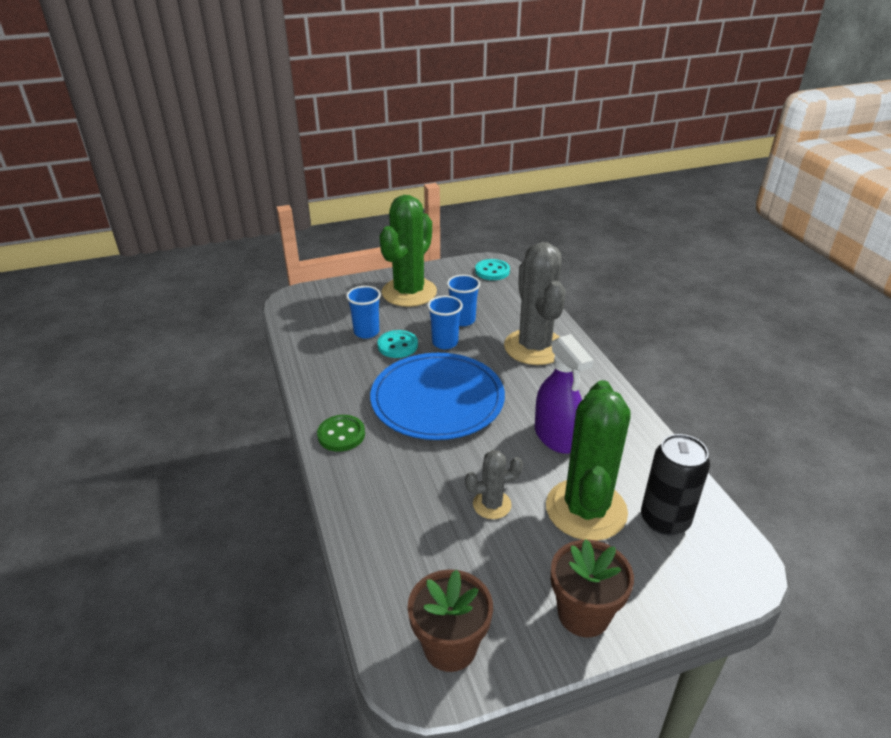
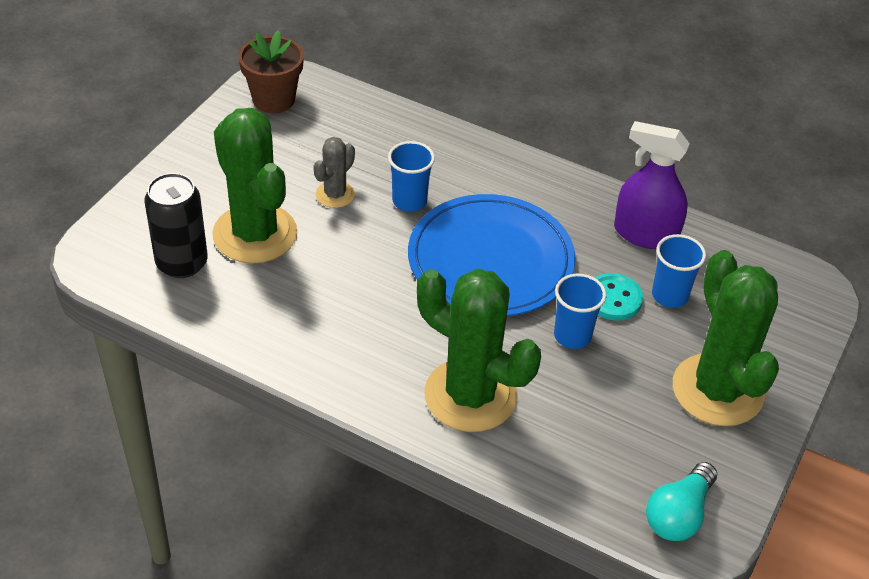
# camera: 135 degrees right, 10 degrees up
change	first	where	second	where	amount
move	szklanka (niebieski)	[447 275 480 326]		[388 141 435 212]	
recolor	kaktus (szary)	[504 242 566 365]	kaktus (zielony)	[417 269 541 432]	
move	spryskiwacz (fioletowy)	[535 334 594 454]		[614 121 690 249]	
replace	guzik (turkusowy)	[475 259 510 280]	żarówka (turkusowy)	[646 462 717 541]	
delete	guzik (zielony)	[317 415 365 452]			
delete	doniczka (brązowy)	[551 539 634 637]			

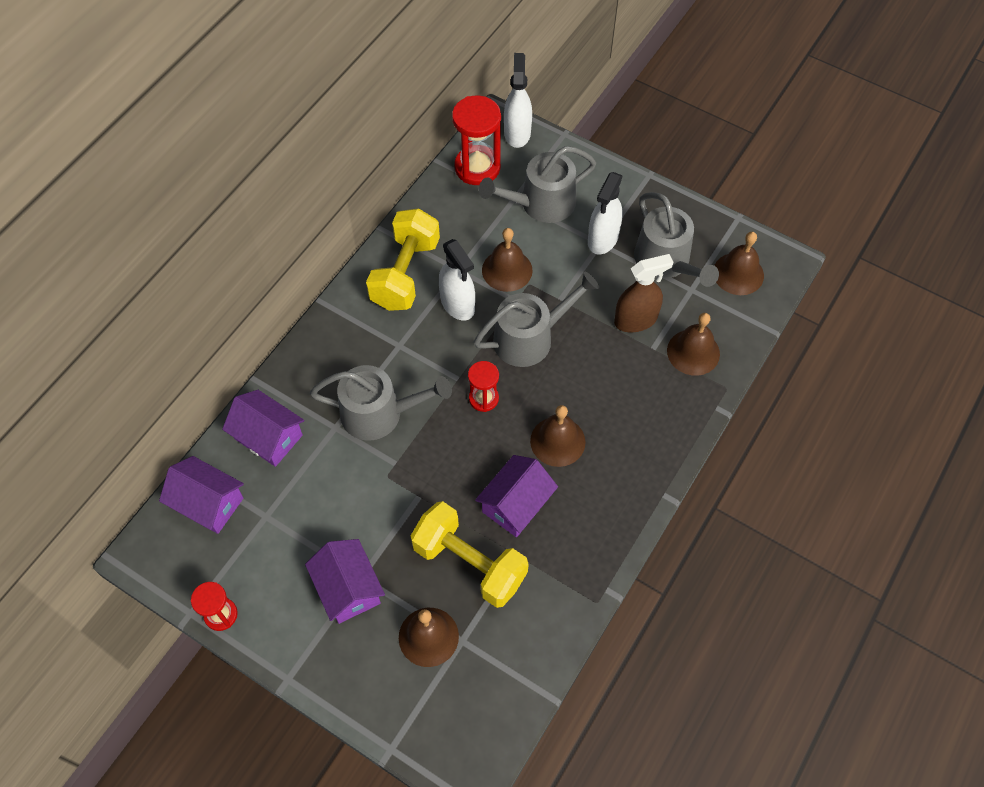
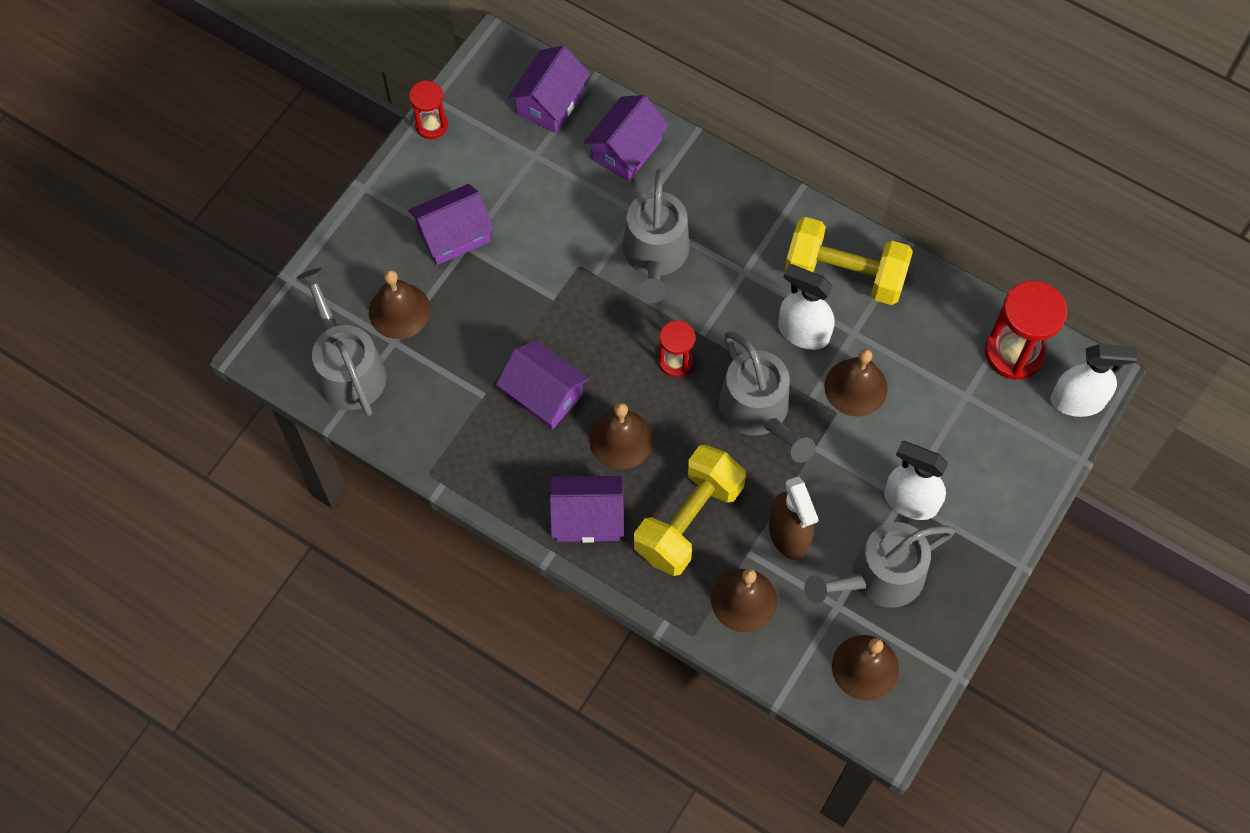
# camera: 90 degrees right, 5 degrees up
change	first	where	second	where	amount
move	konewka (szary)	[479 146 596 223]		[296 268 387 416]	
insert			domek (fioletowy)	[550 476 624 543]	
move	hantel (żółty)	[411 501 529 608]		[634 445 746 576]	
rotate	spryskiwacz (biały)	[439 239 475 321]		[778 264 835 350]	60 degrees clockwise

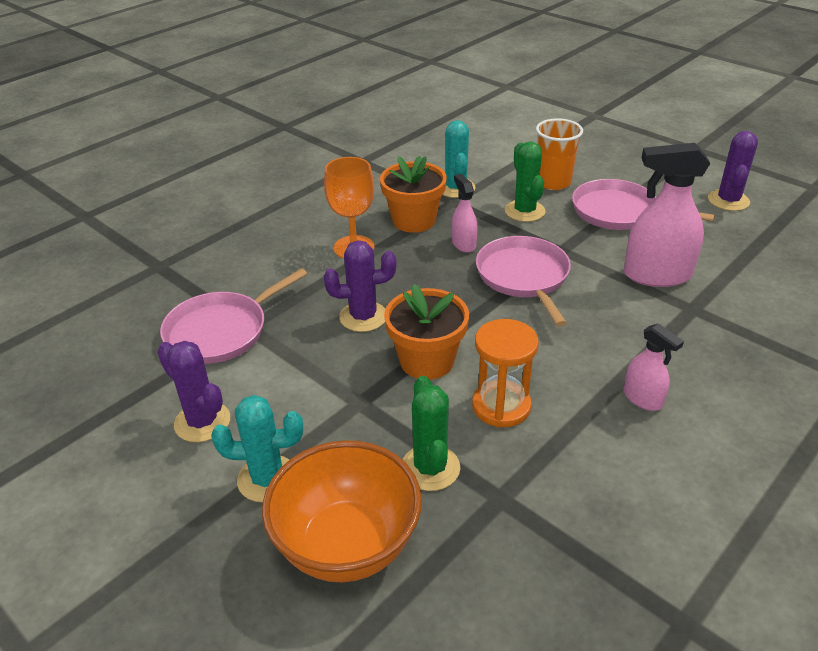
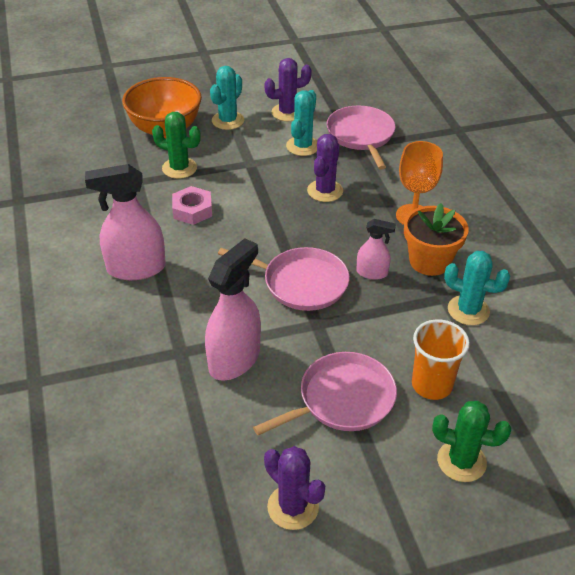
# camera: 120 degrees right, 5 degrees up
change	first	where	second	where	amount
resize	spryskiwacz (różowy)	[624 323 684 411]		[85 164 166 280]	x1.86
replace	klepsydra (pomarańczowy)	[472 319 539 427]	nakrętka (różowy)	[172 186 212 225]	
insert			kaktus (turkusowy)	[286 90 317 156]	
move	kaktus (zielony)	[505 141 546 222]		[432 401 511 482]	
delete	doniczka (pomarańczowy)	[384 284 469 380]			

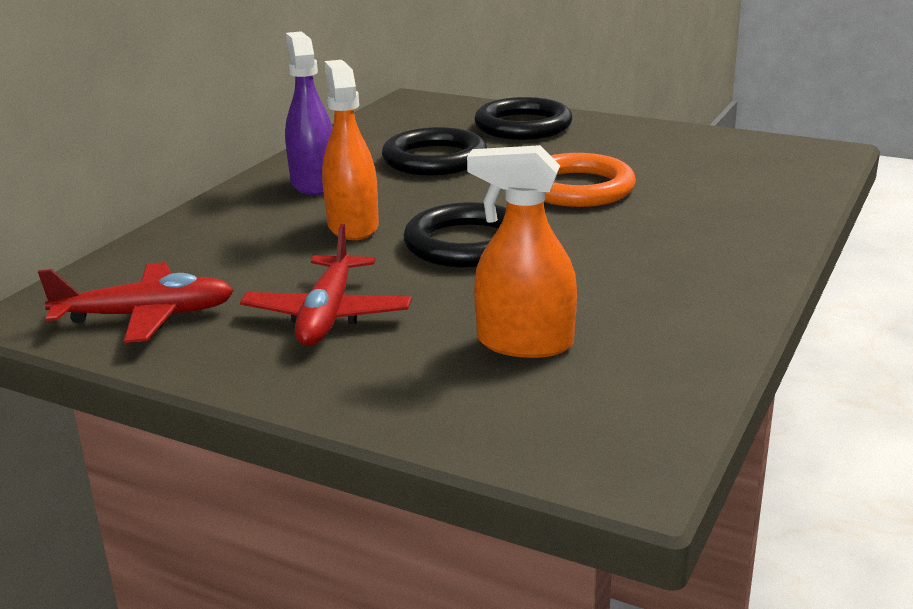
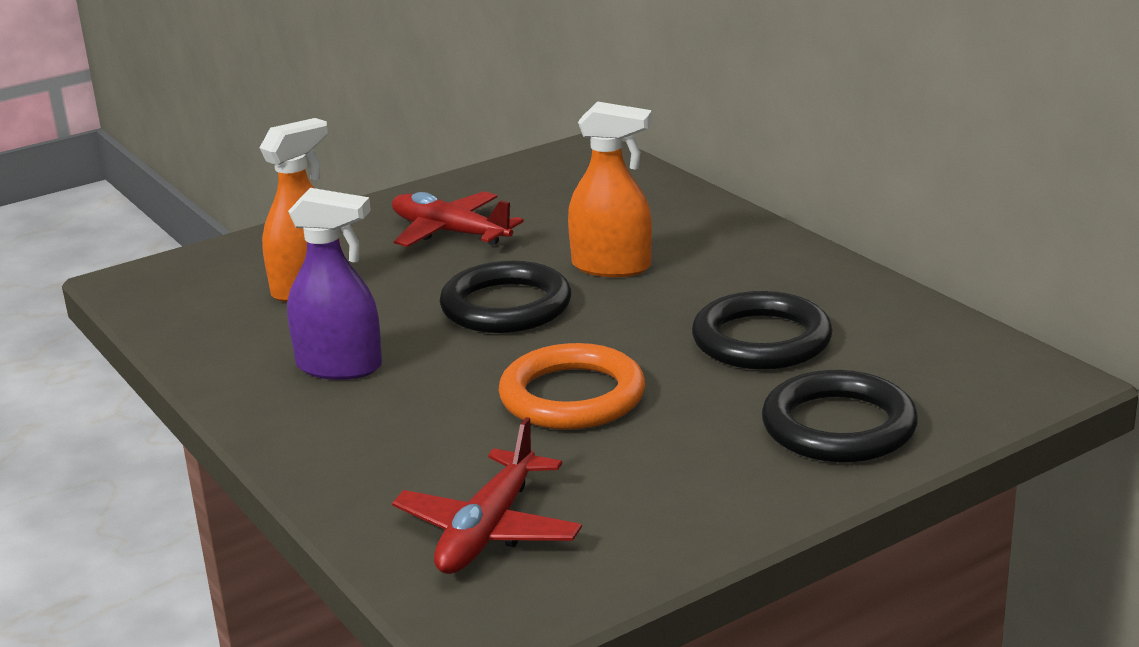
# camera: 120 degrees right, 0 degrees up
change	first	where	second	where	amount
move	spryskiwacz (fioletowy)	[285 31 333 195]		[287 188 382 380]	
move	samolot (czerwony)	[38 262 234 343]		[392 417 582 574]	

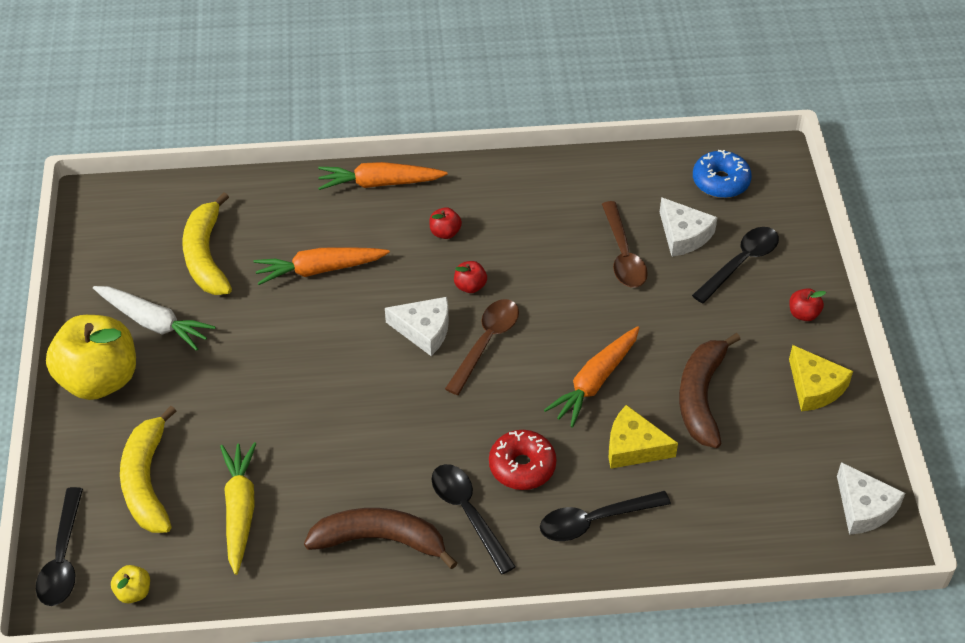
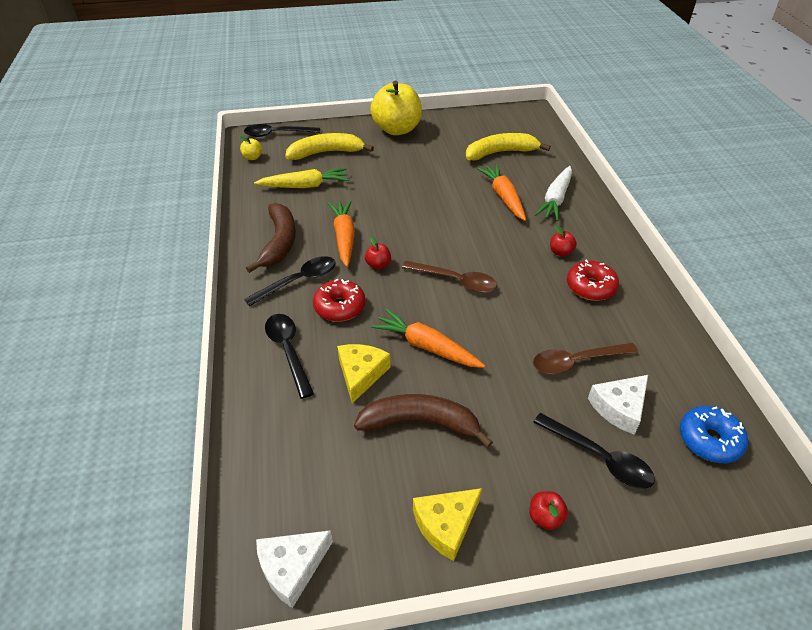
# camera: 85 degrees right, 5 degrees down
change	first	where	second	where	amount
move	marchewka (pomarańczowy)	[318 162 448 190]		[328 200 355 267]	
move	jabłko (czerwony)	[454 261 487 293]		[365 237 391 269]	
move	marchewka (biały)	[93 286 215 351]		[535 166 572 221]	
insert			donut (czerwony)	[567 259 619 301]	
delete	ser (biały)	[385 297 449 356]			

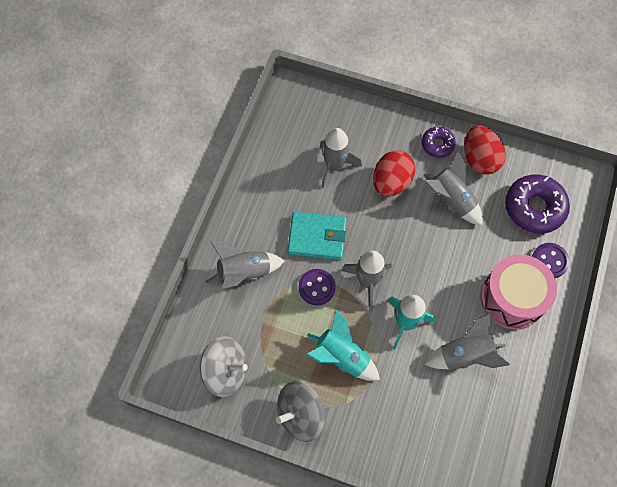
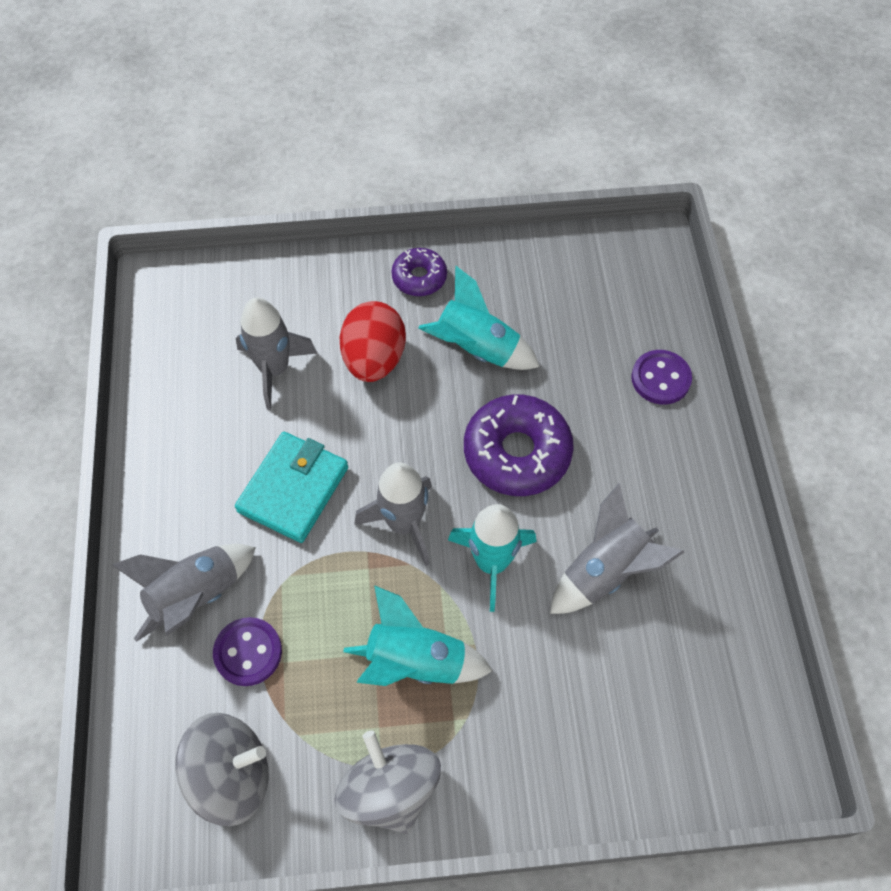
# camera: 25 degrees left, 5 degrees down
change	first	where	second	where	amount
move	guzik (fioletowy)	[299 269 336 305]		[213 617 282 686]	
rotate	portfel (turkusowy)	[288 212 347 260]		[235 432 348 543]	45 degrees counterclockwise
rotate	bączek (szary)	[276 381 325 442]		[334 730 441 834]	120 degrees clockwise
recolor	rakieta (szary)	[423 151 482 226]	rakieta (turkusowy)	[418 266 540 370]	
move	donut (fioletowy)	[505 175 570 234]		[464 394 574 496]	
delete	jajko (czerwony)	[464 125 506 174]			
delete	bęben (różowy)	[480 254 557 330]			

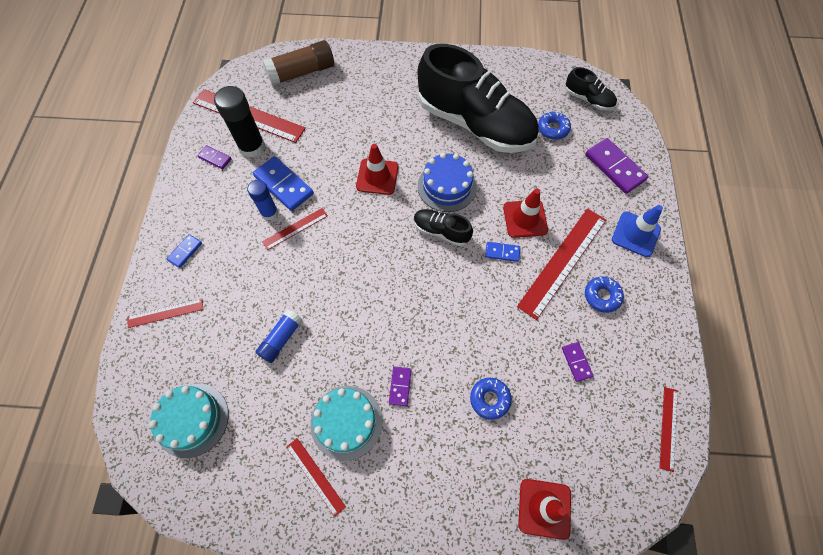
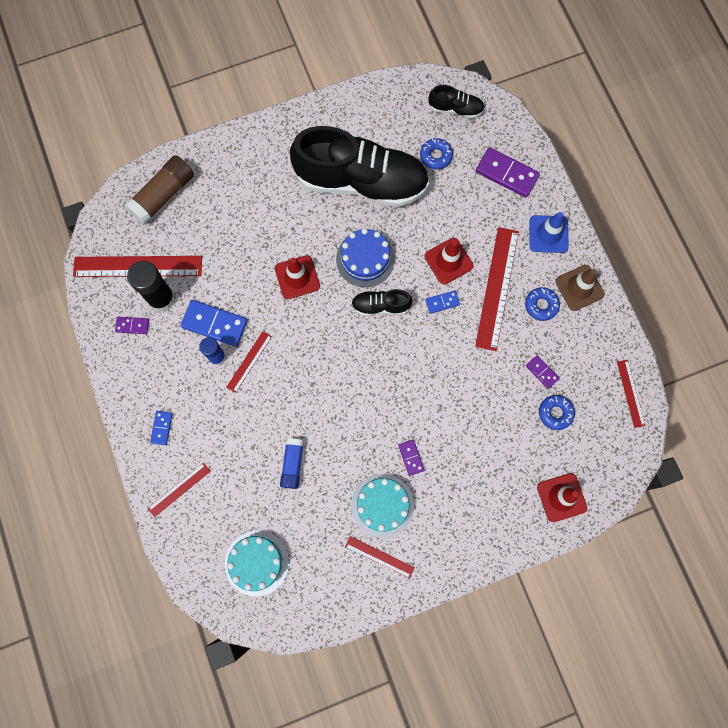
# camera: 25 degrees left, 10 degrees up
change	first	where	second	where	amount
move	donut (niebieski)	[470 378 512 420]		[539 395 575 430]	
insert			pachołek (brązowy)	[555 265 605 311]	

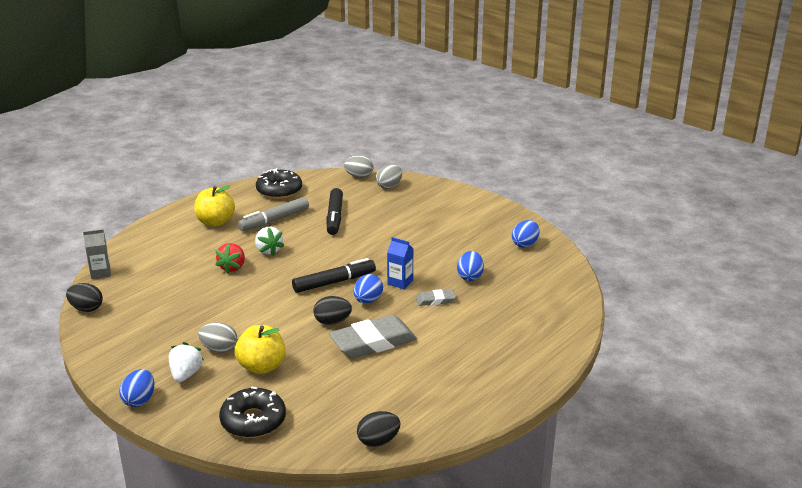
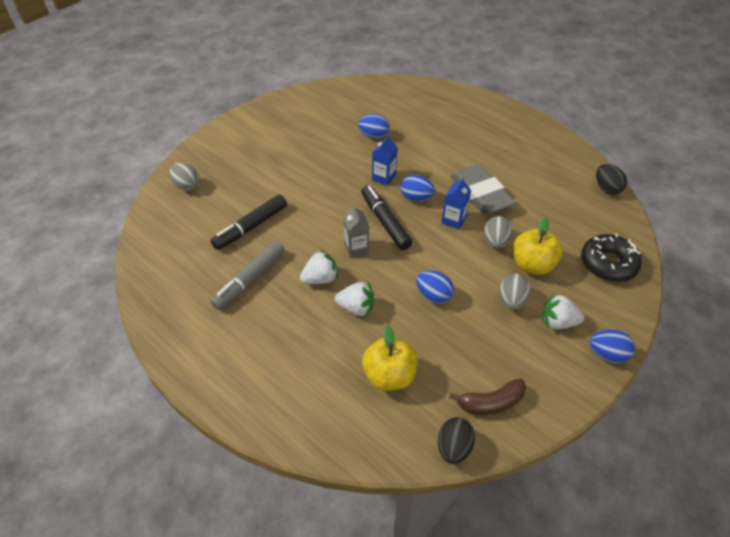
# camera: 90 degrees left, 20 degrees up
change	first	where	second	where	amount
rotate	flamaster (czarny)	[326 188 343 235]		[210 195 287 250]	135 degrees clockwise
rotate	flamaster (szary)	[238 197 309 231]		[211 241 285 310]	75 degrees clockwise
recolor	truskawka (czerwony)	[215 243 245 274]	truskawka (biały)	[335 282 374 316]	
move	karton mleka (szary)	[83 229 111 279]		[343 205 369 257]	
move	jabłko (żółty)	[194 185 235 227]		[362 326 417 391]	
move	jajko (niebieski)	[512 220 539 248]		[416 271 454 304]	
replace	jajko (czarny)	[314 296 352 325]	karton mleka (niebieski)	[442 178 471 229]	
insert			banan (brązowy)	[449 379 526 415]	
move	jajko (szary)	[344 155 374 178]		[484 216 512 248]	
delete	donut (czarny)	[256 168 302 199]			
delete	gumka do mazania (szary)	[416 289 456 306]			

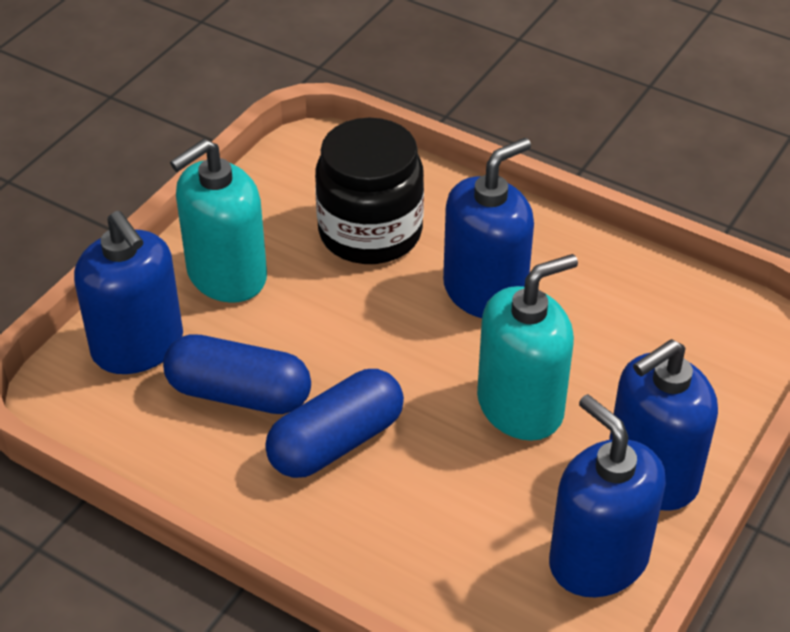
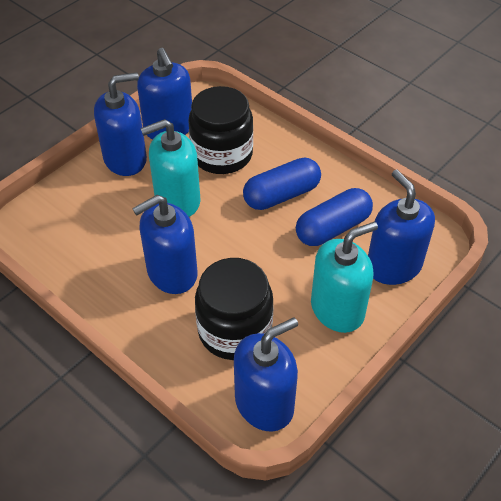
# camera: 170 degrees left, 5 degrees up
change	first	where	second	where	amount
insert			słoik (czarny)	[188 86 253 174]	
insert			dozownik mydła (niebieski)	[234 317 298 432]	
rotate	kapsułka (niebieski)	[163 334 311 414]		[296 188 373 246]	60 degrees counterclockwise

